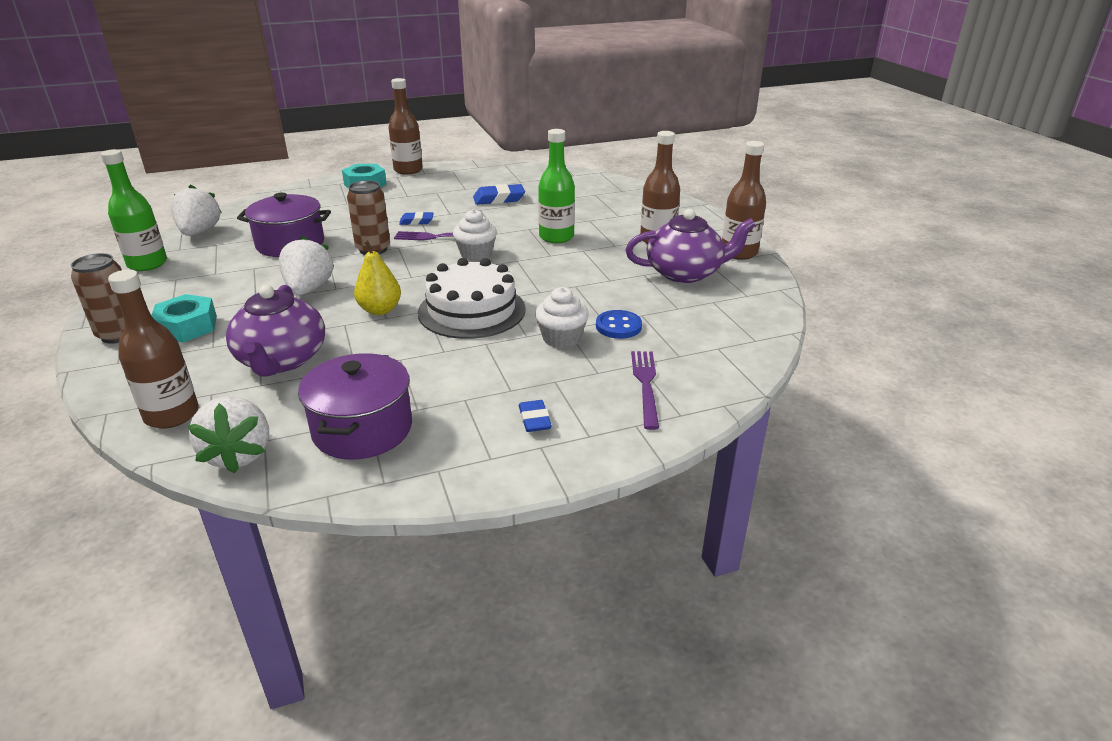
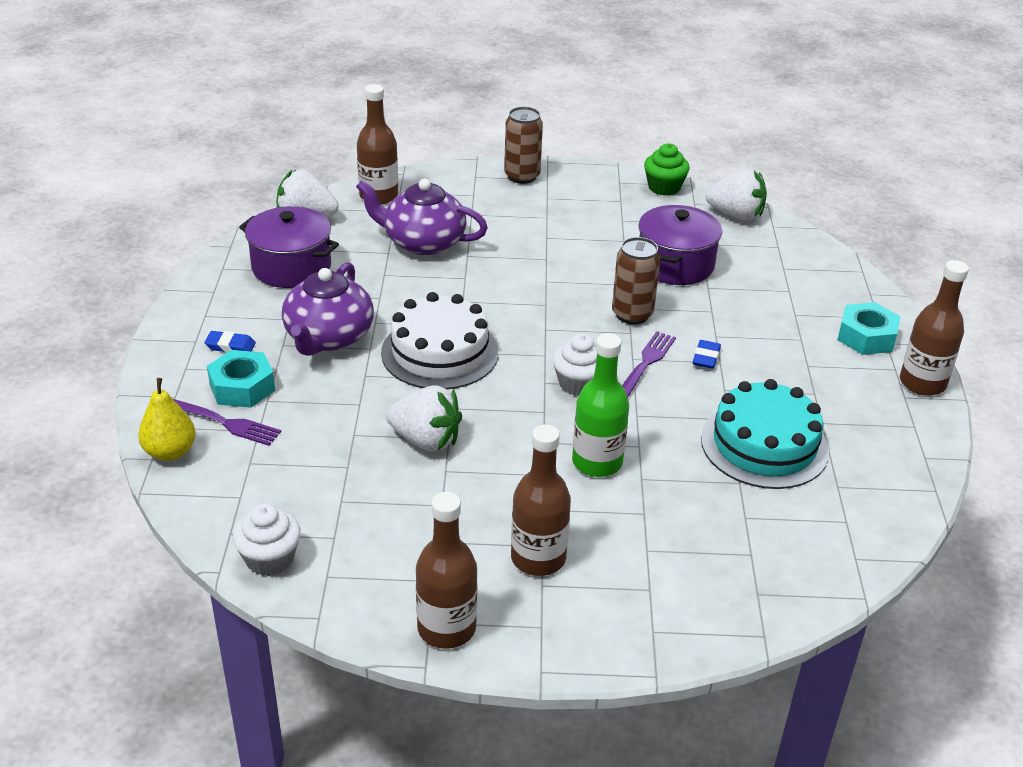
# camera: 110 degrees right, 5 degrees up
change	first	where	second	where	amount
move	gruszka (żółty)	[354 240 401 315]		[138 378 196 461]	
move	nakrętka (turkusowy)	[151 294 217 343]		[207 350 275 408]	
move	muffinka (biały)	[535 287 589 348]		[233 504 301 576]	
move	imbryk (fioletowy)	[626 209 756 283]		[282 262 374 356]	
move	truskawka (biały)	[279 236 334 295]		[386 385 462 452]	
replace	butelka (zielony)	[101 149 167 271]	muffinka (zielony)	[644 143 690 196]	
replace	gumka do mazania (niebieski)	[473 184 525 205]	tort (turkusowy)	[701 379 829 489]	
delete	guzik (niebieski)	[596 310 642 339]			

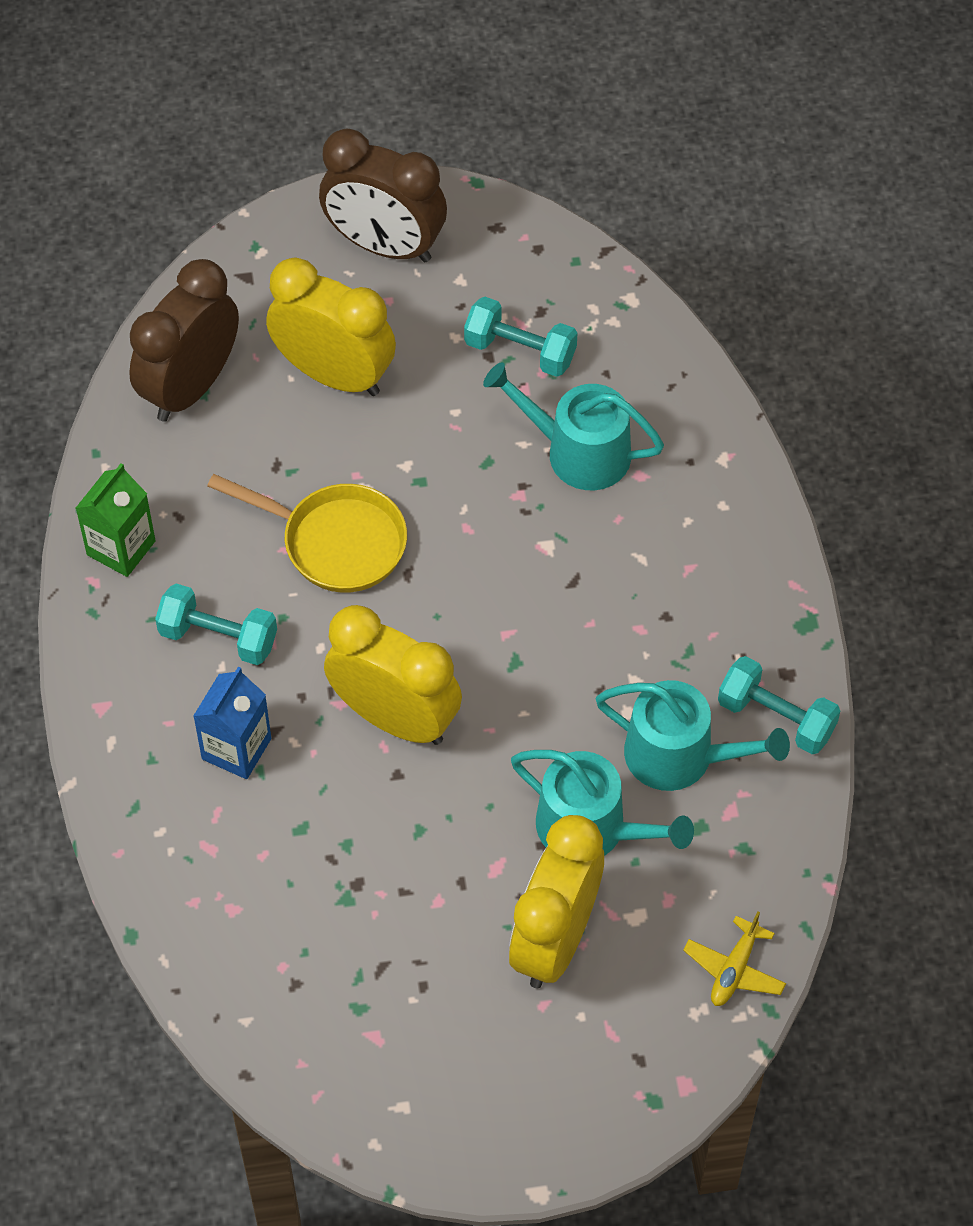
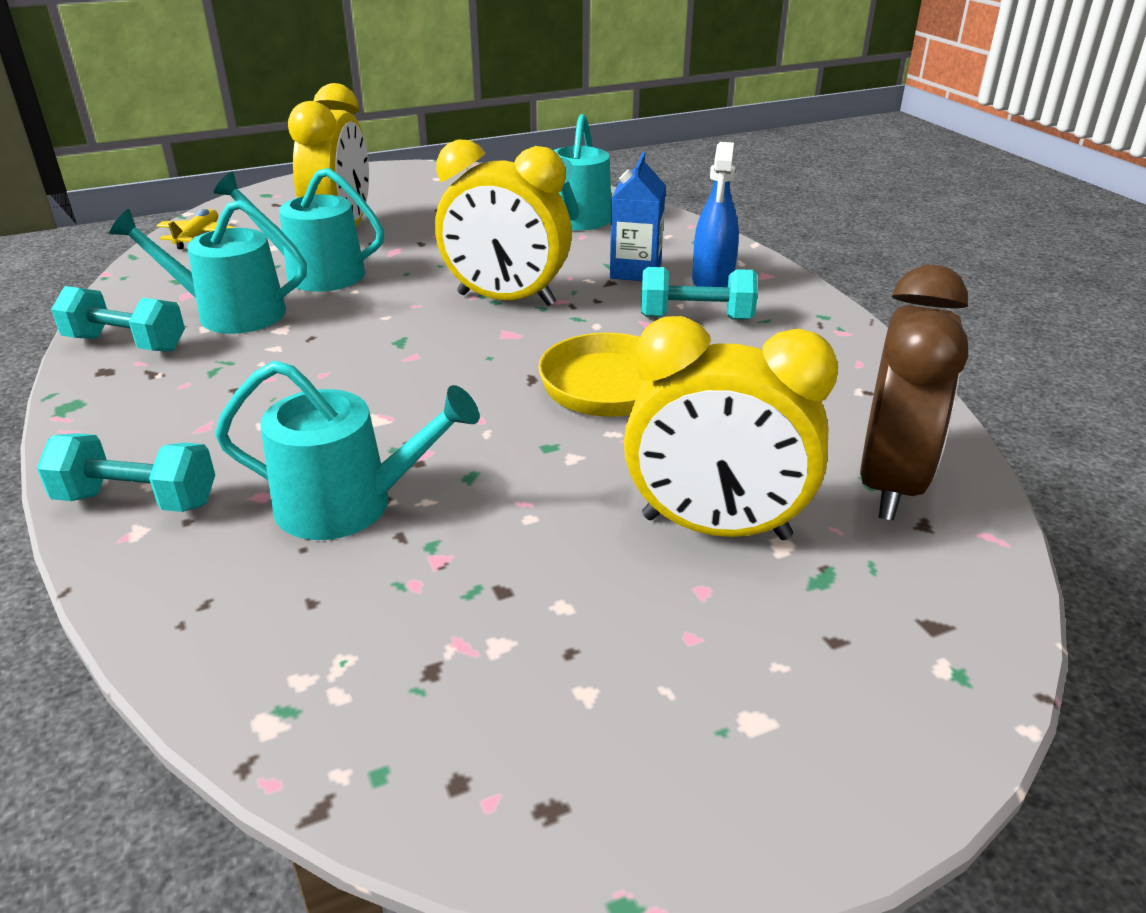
# camera: 165 degrees right, 25 degrees down
change	first	where	second	where	amount
move	hantel (turkusowy)	[464 297 577 377]		[37 433 215 512]	
insert			konewka (turkusowy)	[554 114 612 230]	
insert			spryskiwacz (niebieski)	[692 142 739 287]	
delete	karton mleka (zielony)	[76 463 156 577]			
delete	budzik (brązowy)	[319 129 447 262]			

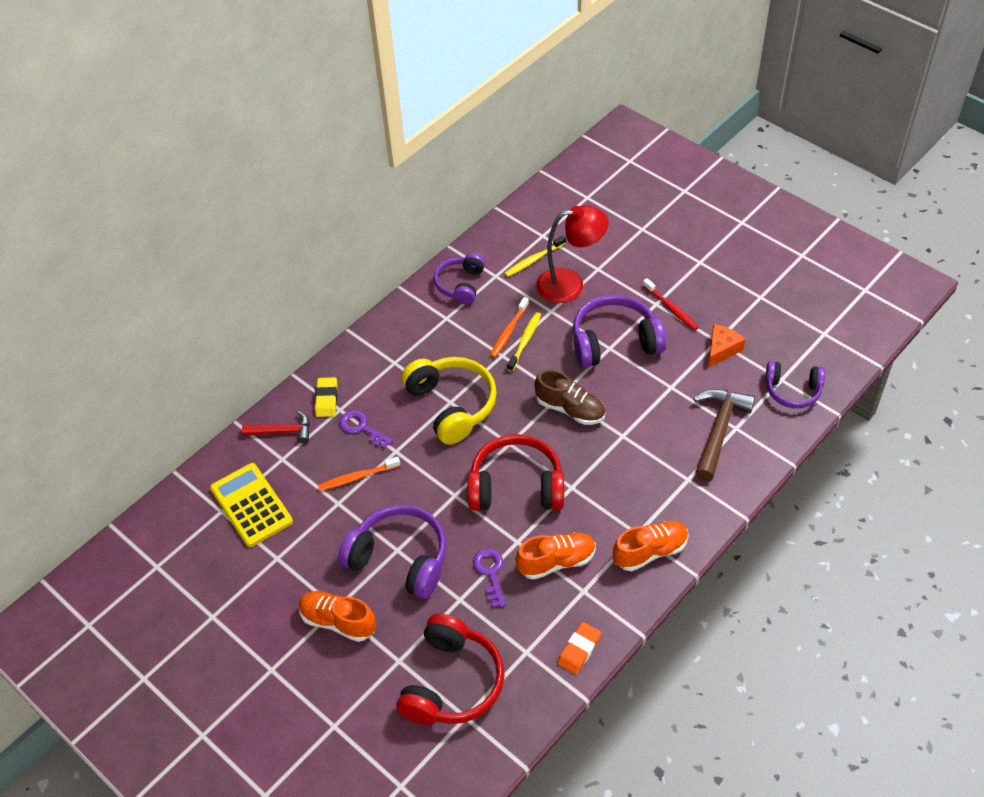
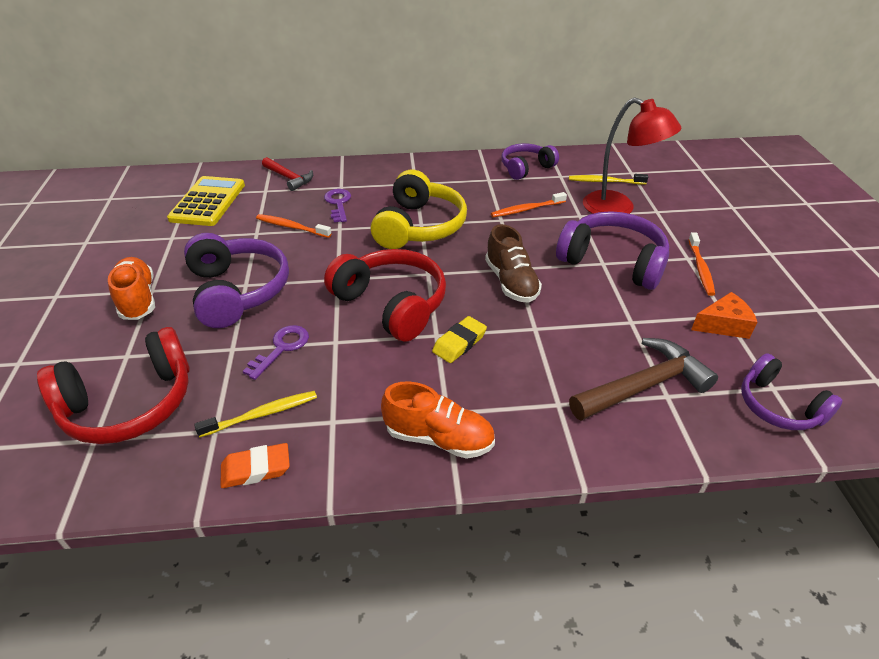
# camera: 40 degrees right, 10 degrees down
change	first	where	second	where	amount
move	szczoteczka do zębów (żółty)	[507 312 541 372]		[194 391 317 437]	
move	gumka do mazania (żółty)	[315 377 338 417]		[432 316 487 363]	
recolor	szczoteczka do zębów (czerwony)	[643 278 699 331]	szczoteczka do zębów (pomarańczowy)	[688 232 715 296]	
delete	but (pomarańczowy)	[515 533 596 580]			

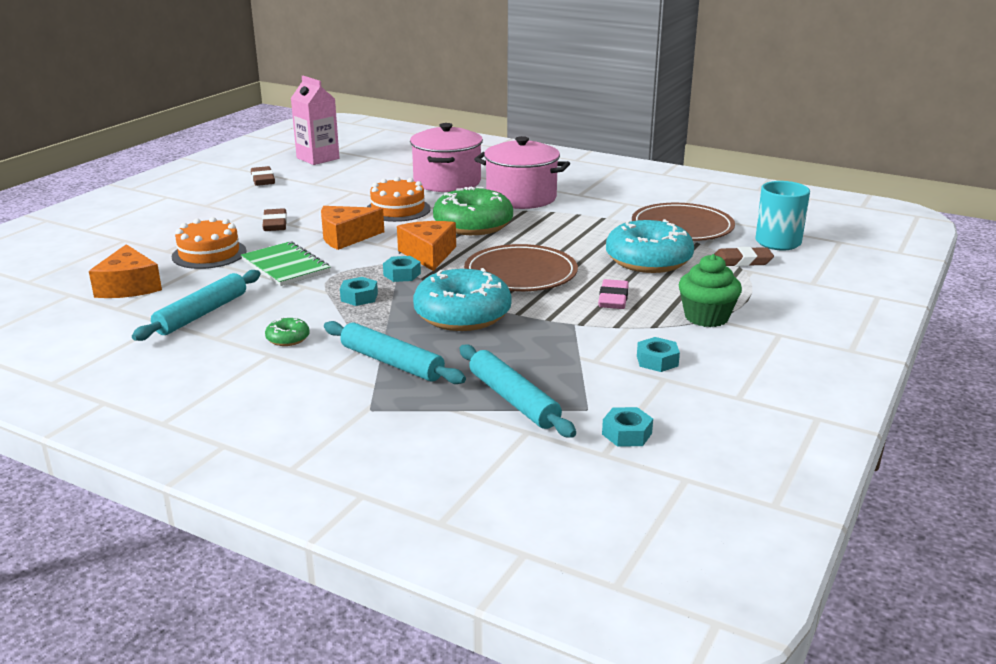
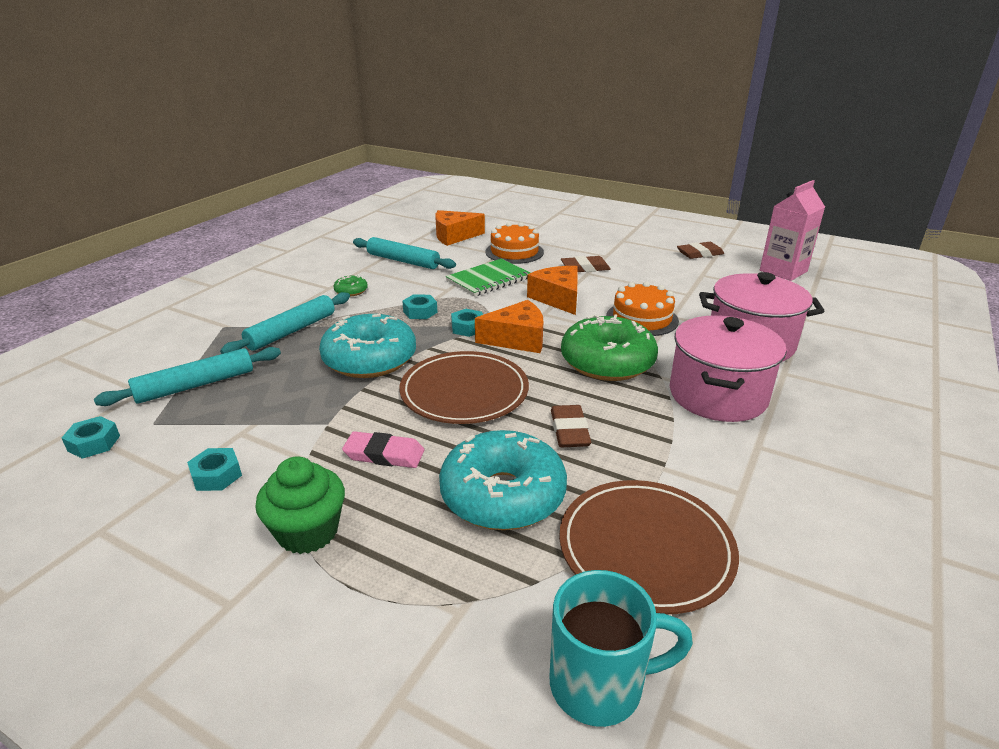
# camera: 90 degrees right, 5 degrees up
change	first	where	second	where	amount
move	gumka do mazania (brązowy)	[715 247 774 267]		[551 405 591 447]	

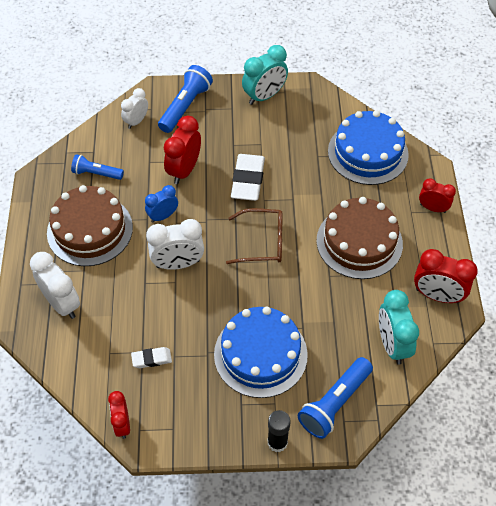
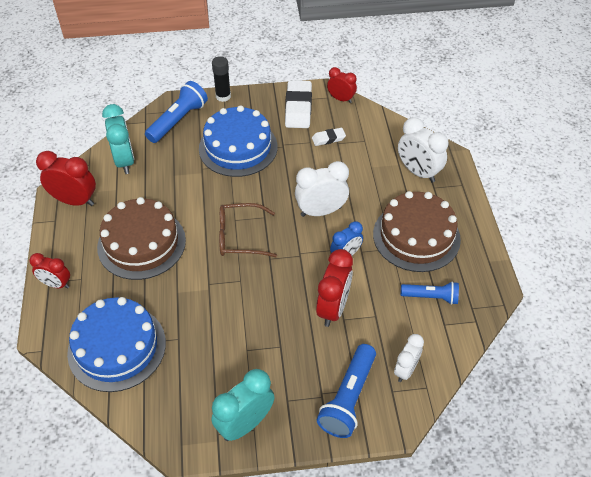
# camera: 175 degrees right, 5 degrees down
change	first	where	second	where	amount
move	gumka do mazania (biały)	[231 154 265 201]		[285 80 312 128]	
rotate	budzik (czerwony)	[108 391 130 439]		[327 67 357 103]	45 degrees counterclockwise

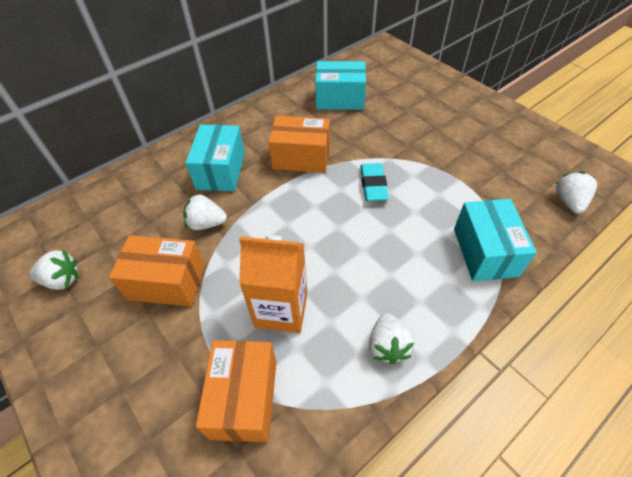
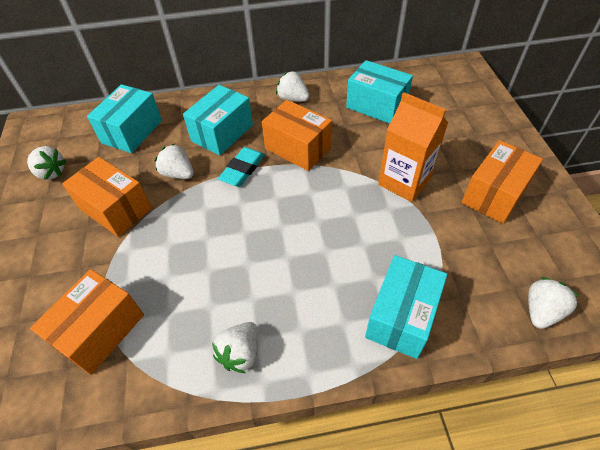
# camera: 30 degrees right, 0 degrees up
change	first	where	second	where	amount
insert			pudełko (turkusowy)	[87 84 162 153]	
move	gumka do mazania (turkusowy)	[360 163 389 201]		[218 147 265 187]	
insert			truskawka (biały)	[276 71 309 102]	
move	karton mleka (pomarańczowy)	[239 235 308 333]		[378 92 448 202]	
insert			pudełko (pomarańczowy)	[461 140 543 224]	

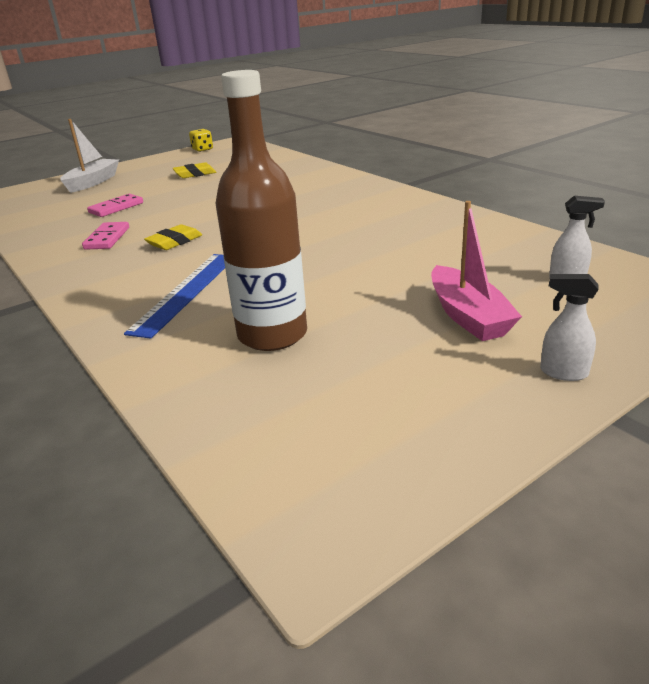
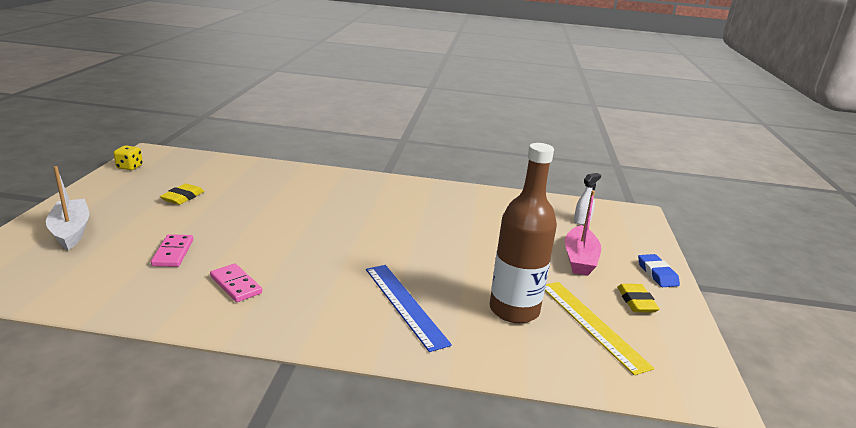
# camera: 50 degrees left, 5 degrees down
change	first	where	second	where	amount
insert			linijka (żółty)	[545 282 654 375]	
rotate	łódka (różowy)	[431 201 522 341]		[565 191 601 275]	75 degrees clockwise
move	gumka do mazania (żółty)	[144 224 202 250]		[617 284 660 312]	
replace	spryskiwacz (biały)	[540 274 599 381]	gumka do mazania (niebieski)	[638 254 680 287]	

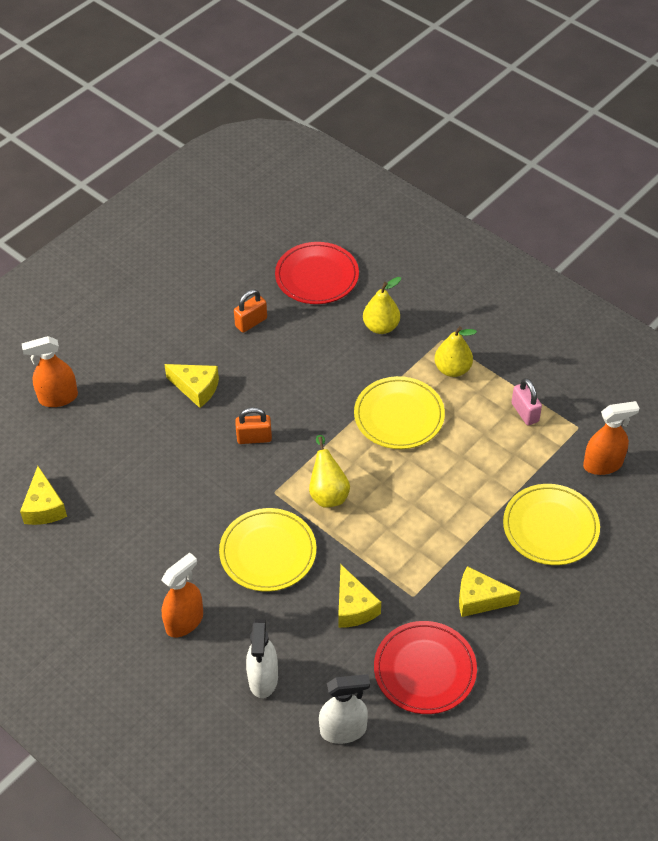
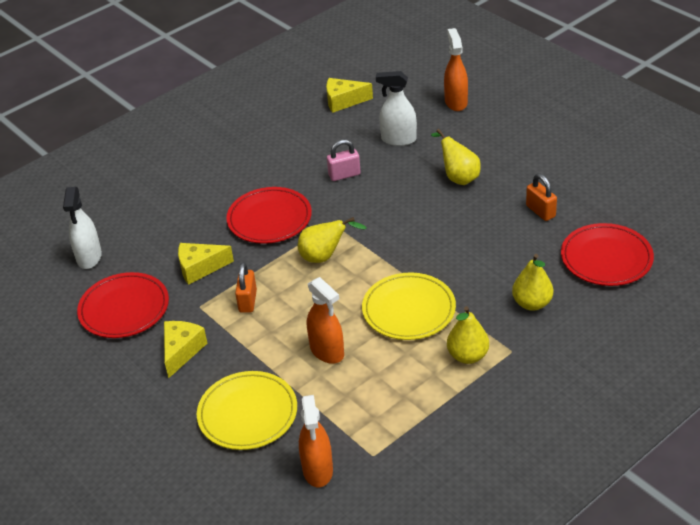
# camera: 100 degrees right, 10 degrees down
change	first	where	second	where	amount
recolor	talerz (żółty)	[219 508 316 592]	talerz (czerwony)	[226 187 312 244]	
move	kłódka (pomarańczowy)	[235 407 272 444]		[235 262 257 313]	
move	spryskiwacz (pomarańczowy)	[161 553 203 637]		[307 277 344 364]	
move	kłódka (różowy)	[512 378 542 426]		[327 139 361 181]	
move	spryskiwacz (biały)	[246 619 278 698]		[376 71 417 146]	
replace	ser (żółty)	[164 364 219 408]	gruszka (żółty)	[431 129 481 185]	

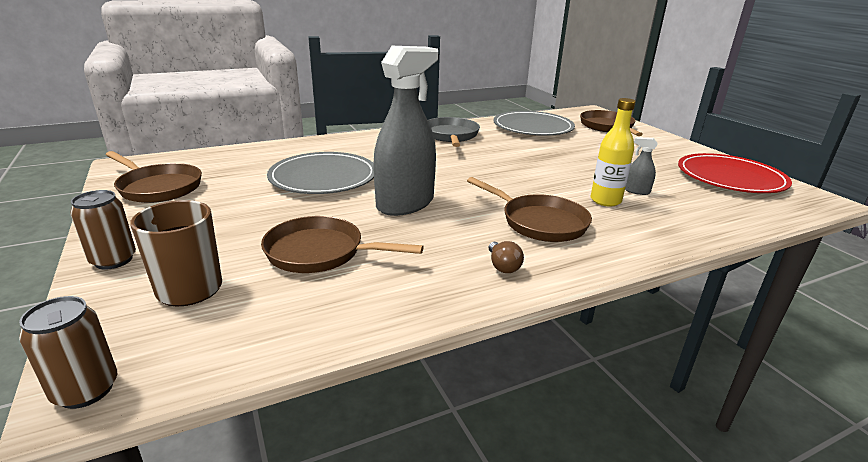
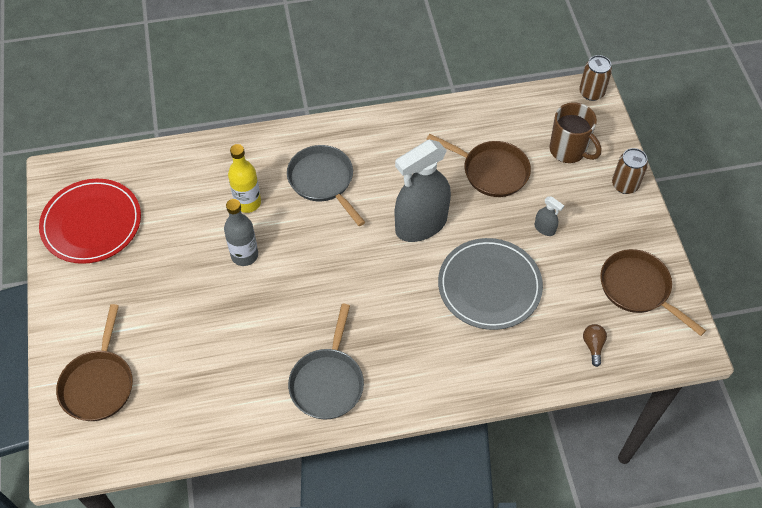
# camera: 165 degrees left, 30 degrees up
change	first	where	second	where	amount
insert			butelka (szary)	[224 199 258 266]	
recolor	patelnia (brązowy)	[467 177 592 242]	patelnia (szary)	[287 145 365 226]	
move	spryskiwacz (szary)	[625 137 658 195]		[534 196 564 236]	
move	żarówka (brązowy)	[489 241 524 273]		[583 324 607 367]	
delete	talerz (szary)	[493 111 575 136]			

